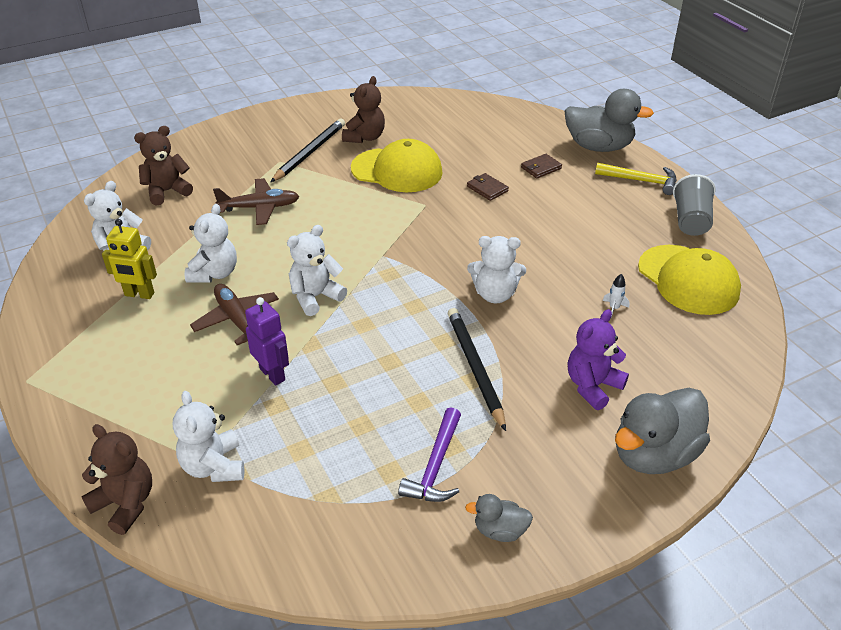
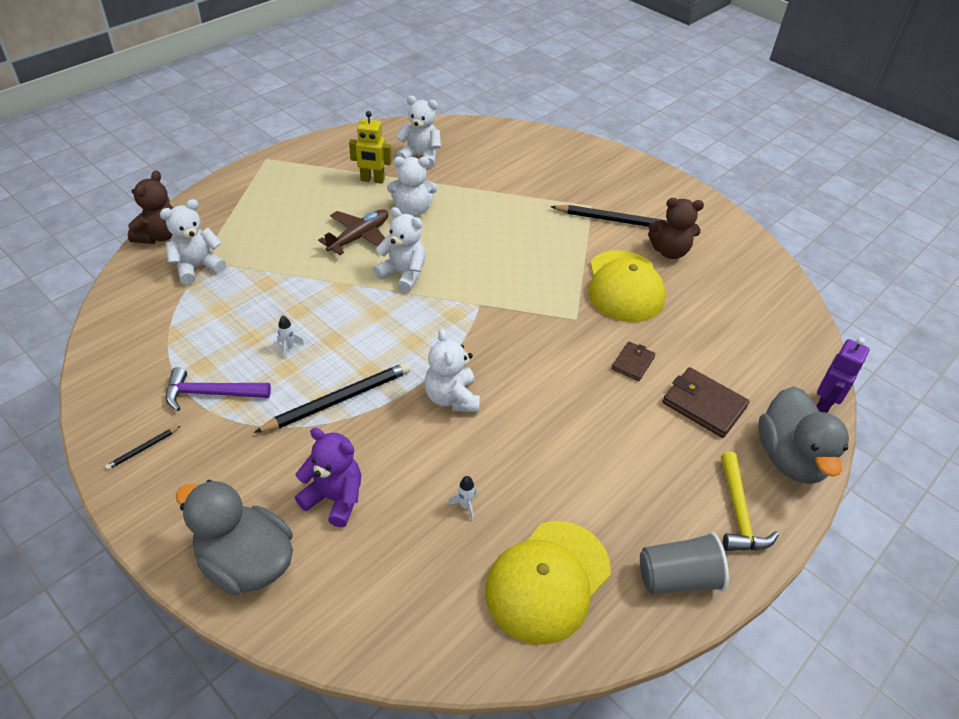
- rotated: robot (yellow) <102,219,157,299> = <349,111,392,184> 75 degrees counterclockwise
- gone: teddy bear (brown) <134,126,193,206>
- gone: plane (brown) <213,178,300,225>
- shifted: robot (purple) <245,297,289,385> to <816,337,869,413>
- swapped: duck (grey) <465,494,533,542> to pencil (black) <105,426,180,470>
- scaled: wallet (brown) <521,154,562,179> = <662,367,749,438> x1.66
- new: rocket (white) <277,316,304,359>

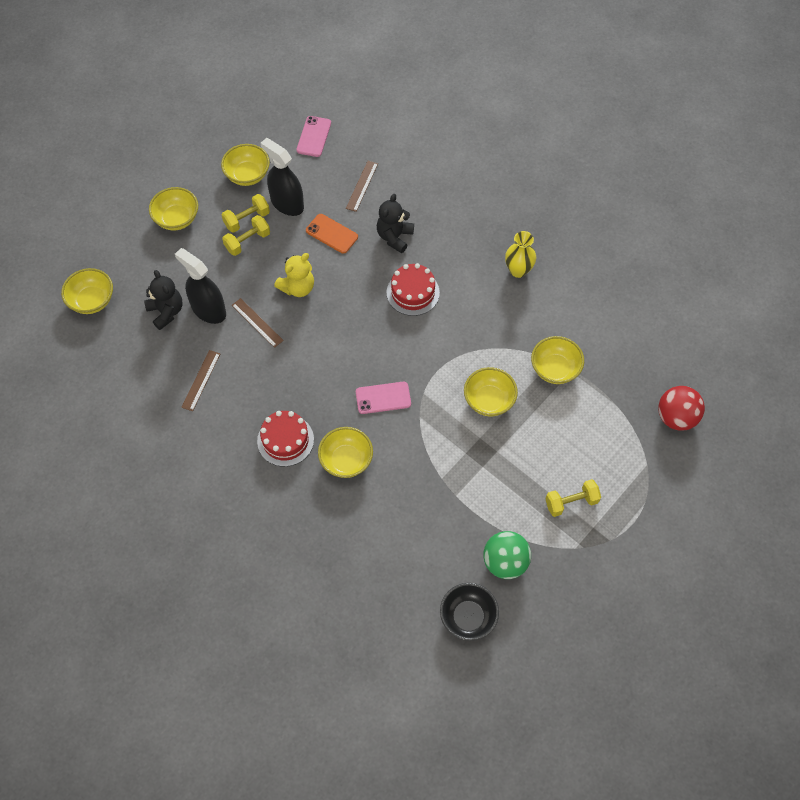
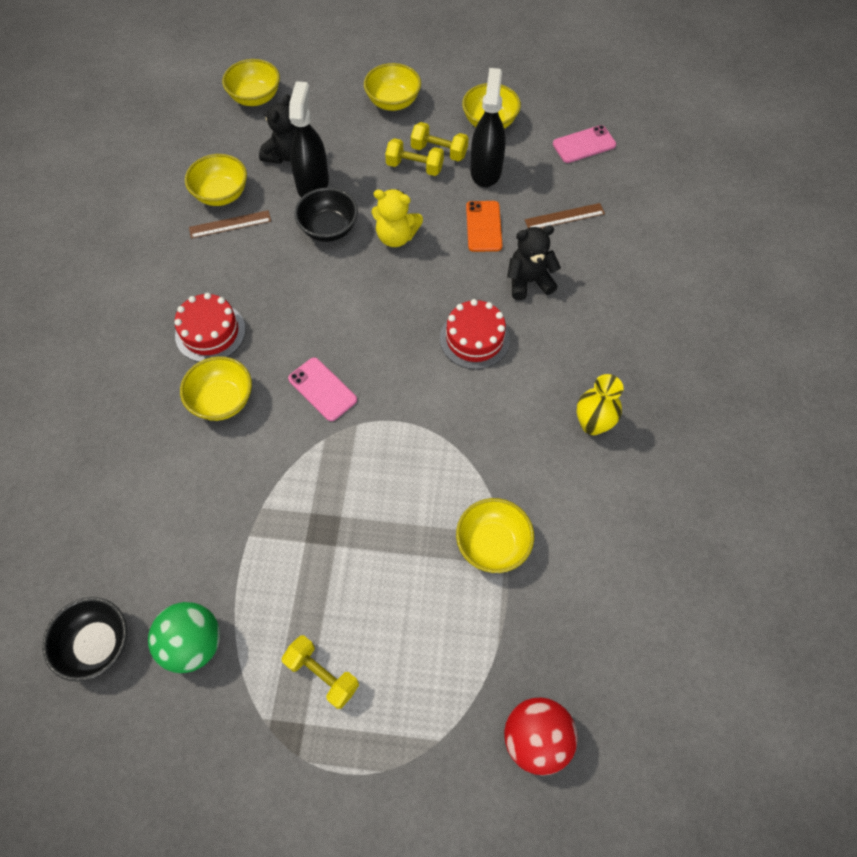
- swapped: ruler (brown) <232,298,284,348> to bowl (black) <294,187,358,242>
- shifted: bowl (yellow) <464,367,518,416> to <185,154,247,206>

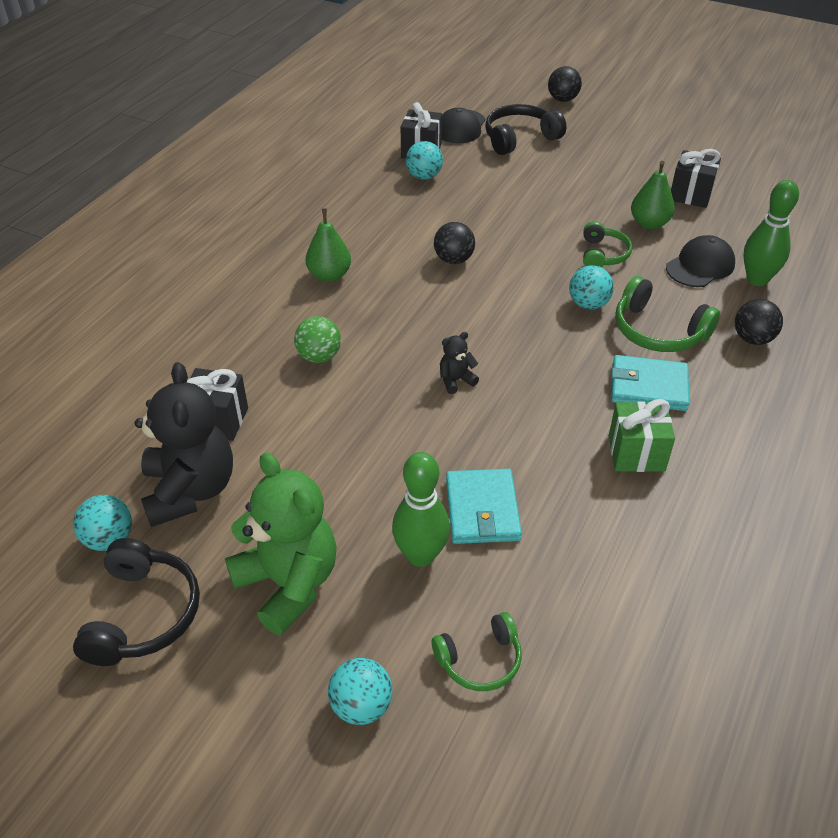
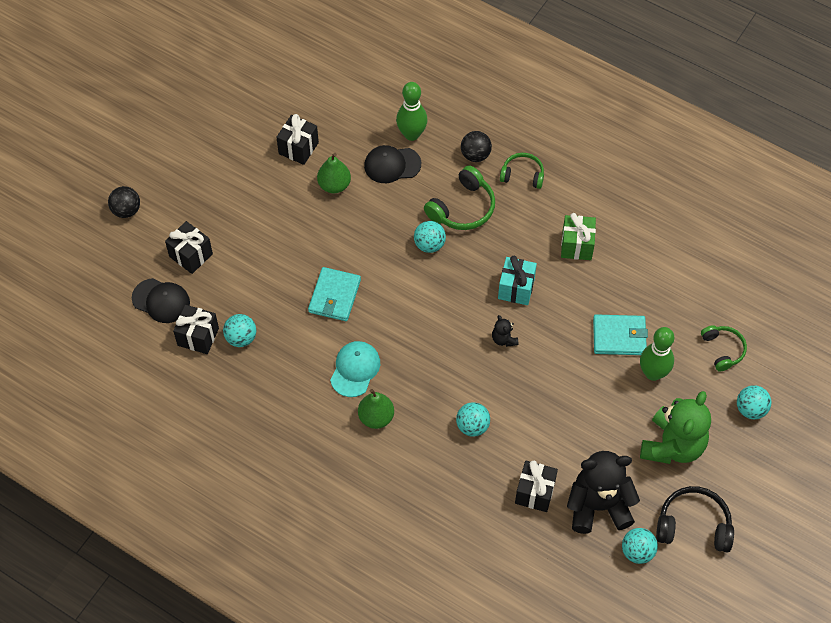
- rotated: teddy bear (green) <225,452,337,636> = <640,391,711,464> 150 degrees clockwise
- repainted: ball (green) <294,316,341,363> to ball (turquoise) <456,402,490,437>
- gone: ball (black) <434,222,475,264>
- swapped: headphones (black) <485,104,566,155> to gift (black) <165,221,213,274>
- shifted: headphones (green) <583,221,632,267> to <500,153,544,189>
- shifted: wallet (turquoise) <611,355,690,411> to <308,267,361,321>
- rotated: cap (black) <666,235,735,287> = <364,145,421,183> 60 degrees counterclockwise
- new: cap (turquoise) <330,341,380,397>
- new: gift (turquoise) <498,256,537,305>

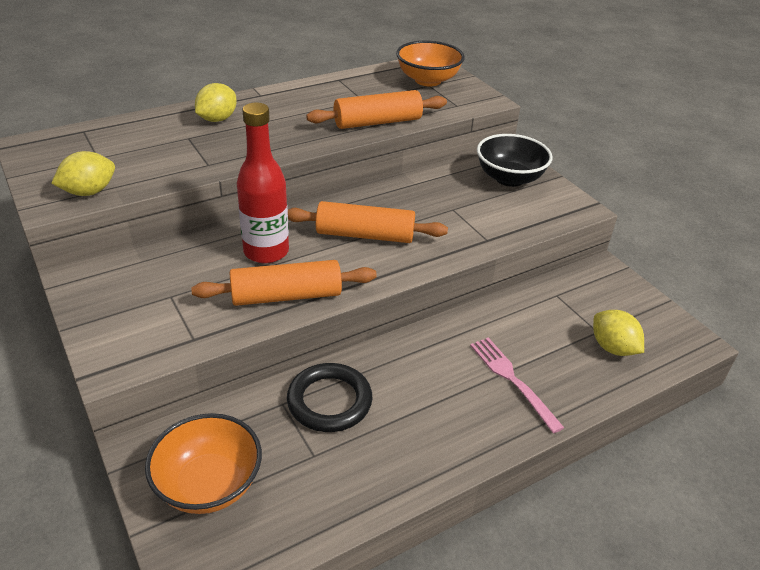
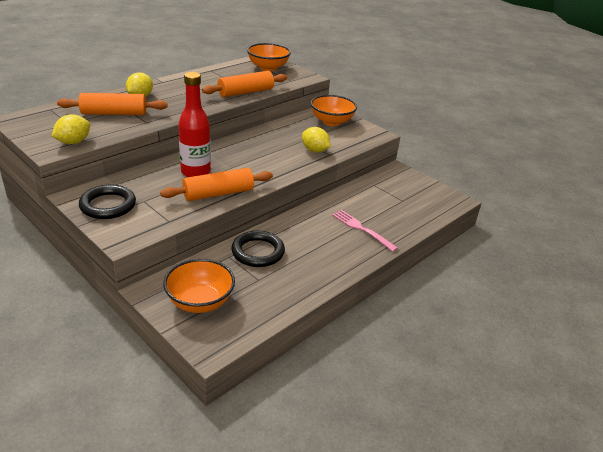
- shifted: rolling pin (orange) <288,201,448,243> to <57,93,167,115>
- repainted: bowl (black) <477,134,553,187> to bowl (orange) <310,95,357,126>
- shifted: lemon (yellow) <593,310,644,356> to <302,127,330,153>
- new: ring (black) <79,185,136,219>

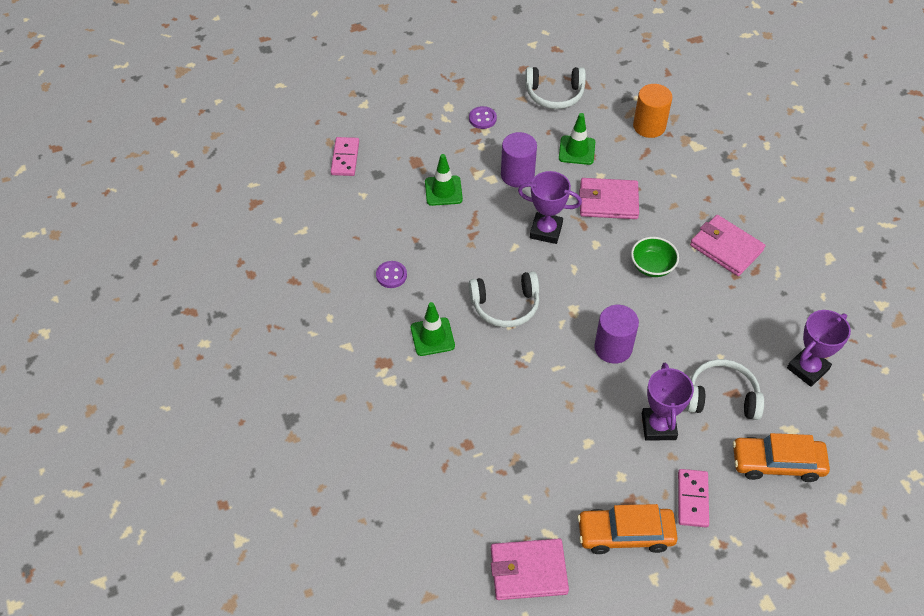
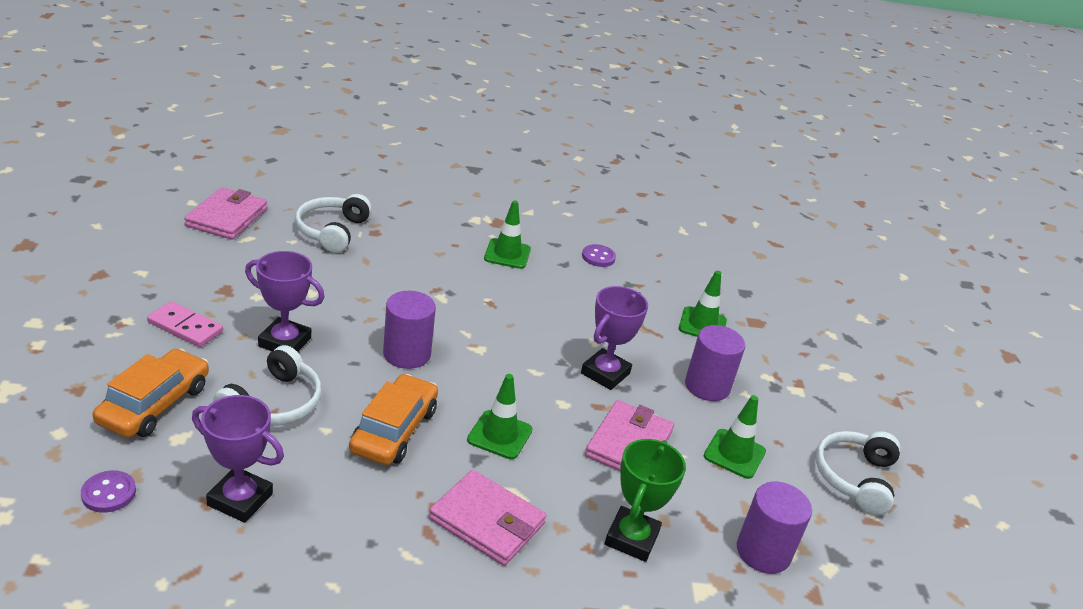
- gone: domino (pink) <331,137,359,176>
- shifted: button (purple) <469,106,497,129> to <81,470,136,513>
- shifted: headphones (white) <469,271,539,327> to <295,194,372,253>
- shifted: car (orange) <577,504,678,554> to <349,374,438,465>
- swapped: bowl (green) <631,237,679,277> to traffic cone (green) <467,374,533,459>
- repainted: cylinder (orange) <633,84,672,138> to cylinder (purple) <737,482,812,574>
- rotated: wallet (pink) <690,215,765,276> = <429,470,546,566> 60 degrees clockwise
- rotated: trophy (purple) <787,310,851,387> = <192,395,284,523> 45 degrees counterclockwise
- new: trophy (green) <605,439,686,562>

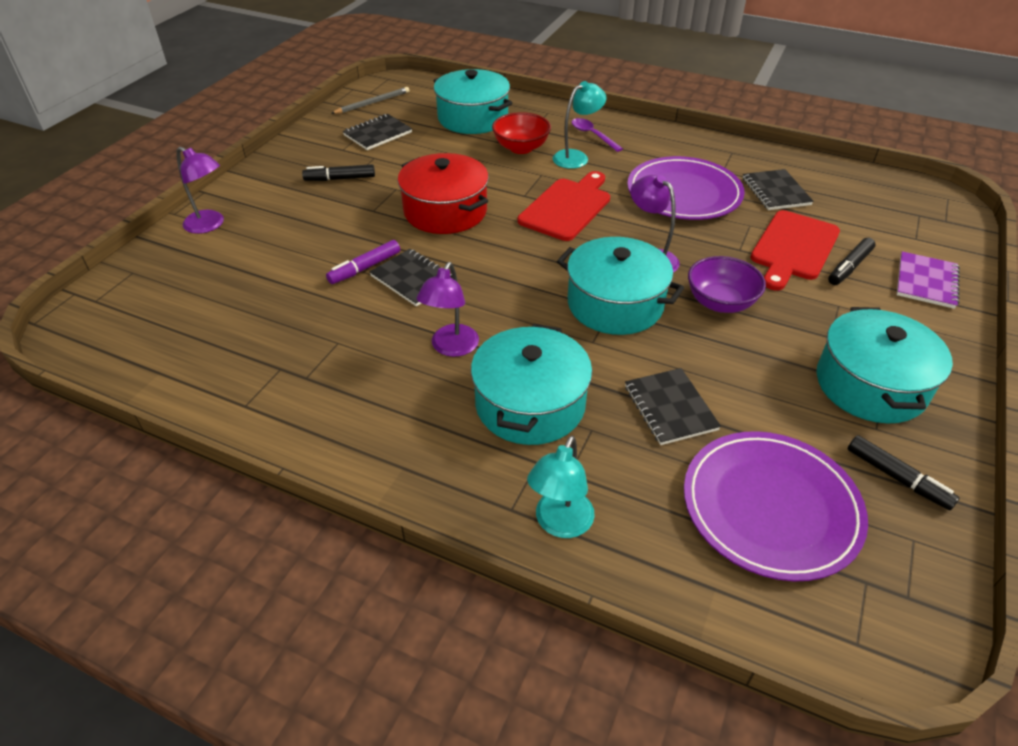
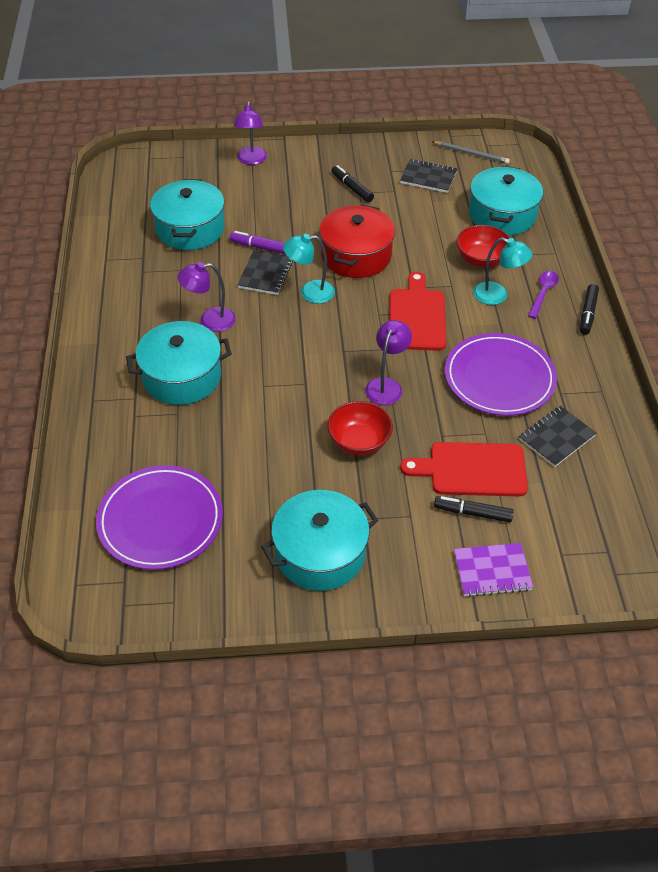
- rotated: cutting board (red) <517,171,610,241> = <390,271,446,351> 90 degrees counterclockwise
- shifted: lamp (turquoise) <527,436,595,538> to <283,234,335,304>
- shifted: pot (turquoise) <557,237,684,335> to <150,179,225,250>
- gone: notebook (black) <625,368,721,445>
- repainted: bowl (purple) <688,256,766,313> to bowl (red) <327,401,393,455>
- shifted: marker (black) <848,435,960,510> to <580,284,599,335>

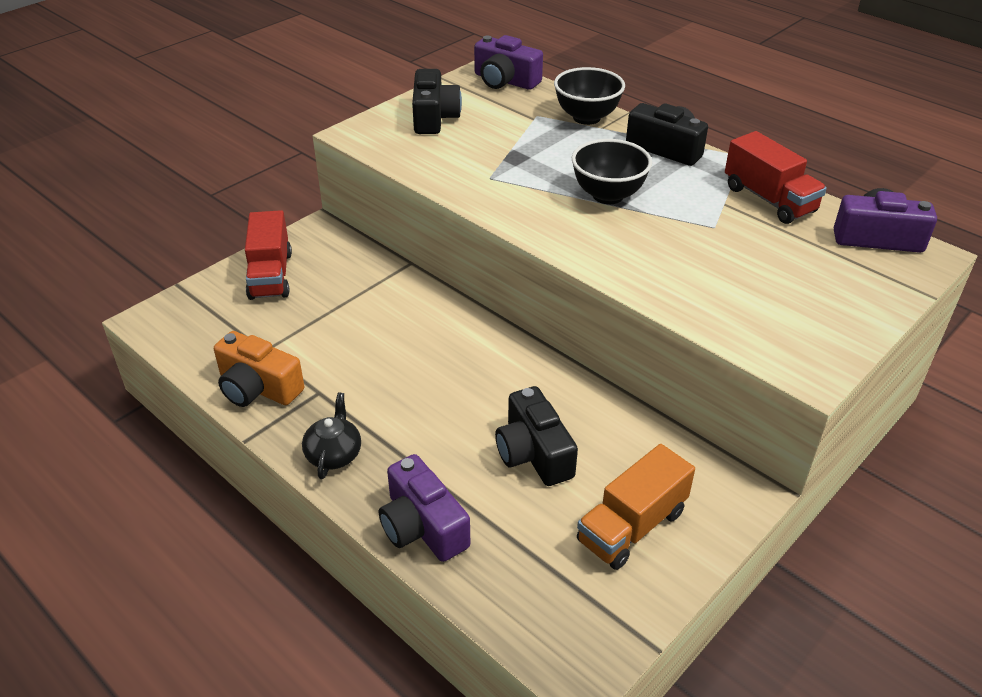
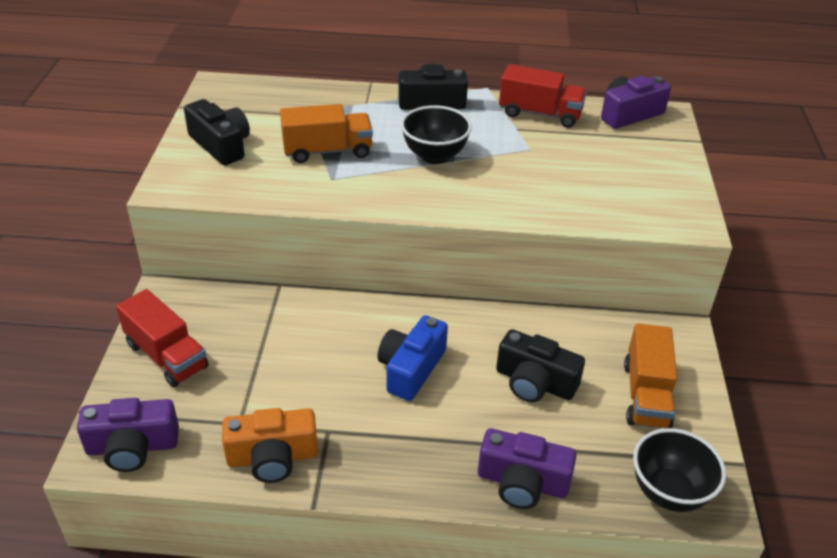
- gone: teapot (black) <302,393,361,479>
- shifted: camera (purple) <474,35,543,90> to <77,398,179,472>
- shifted: bowl (black) <554,67,625,125> to <633,428,726,512>
- new: truck (orange) <280,104,373,163>
- new: camera (blue) <377,315,448,401>

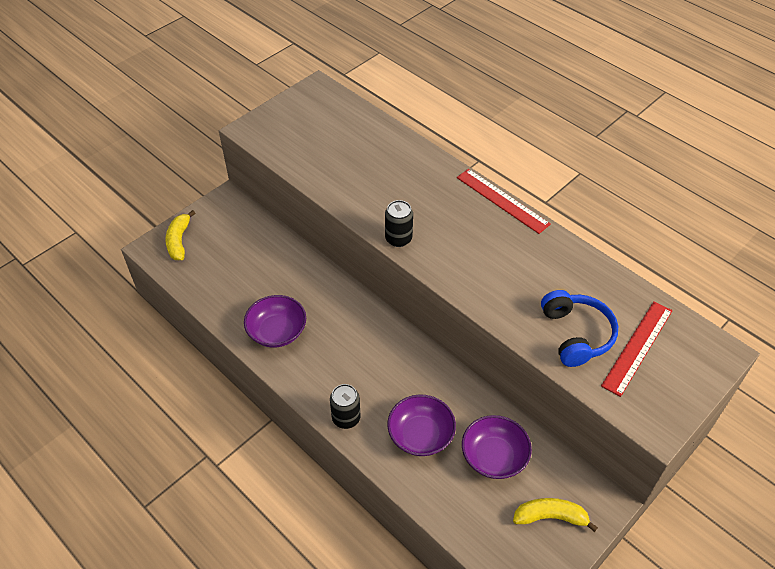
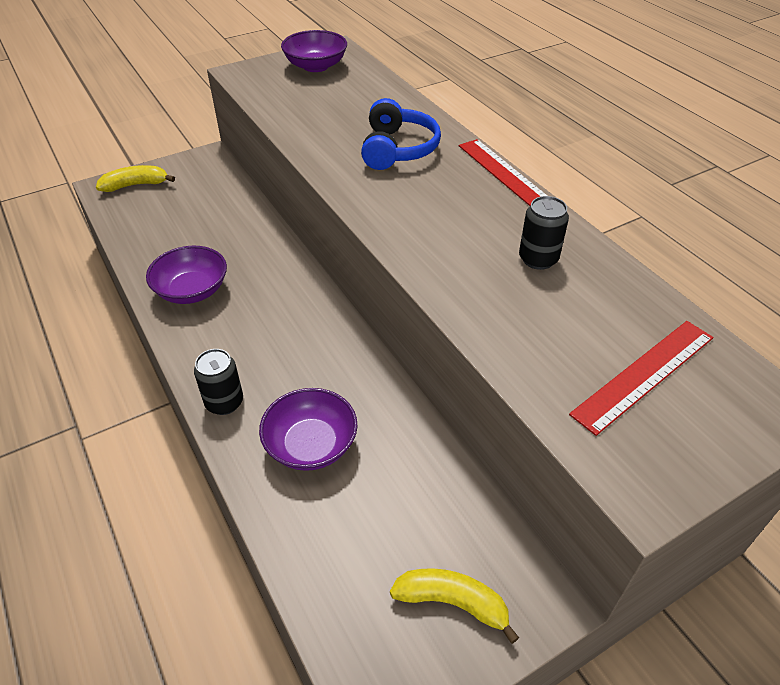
- rotated: banana (yellow) <165,210,195,260> = <96,165,175,192> 60 degrees clockwise
- shifted: can (black) <385,200,413,247> to <519,196,569,270>
- shifted: bowl (purple) <462,415,532,479> to <281,30,347,72>
- shifted: headphones (blue) <541,290,618,367> to <361,98,441,170>

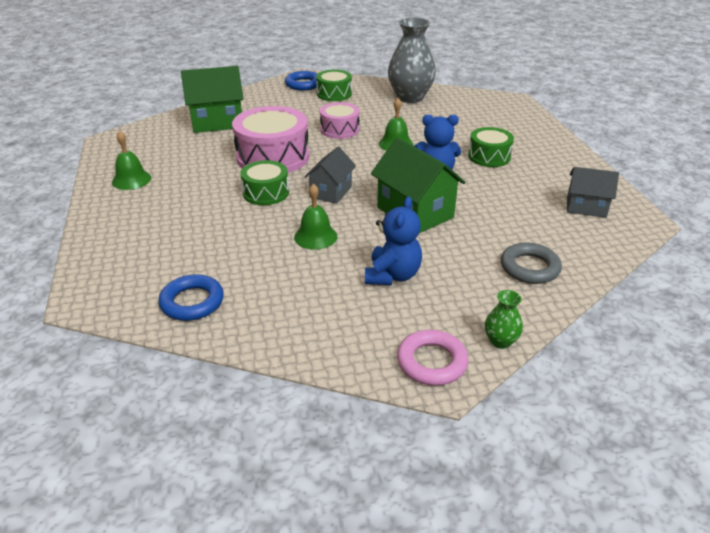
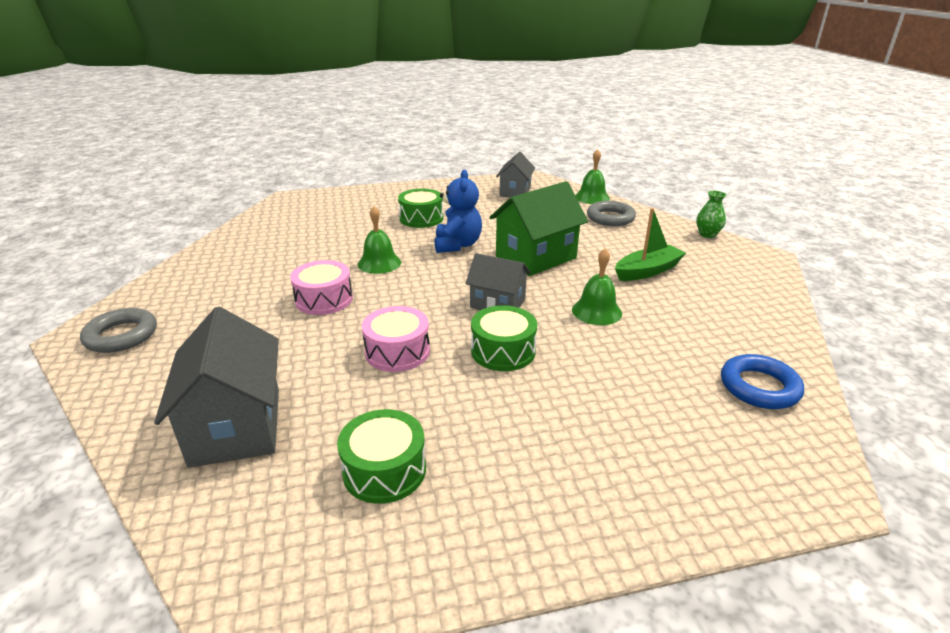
- shifted: bell (green) <112,131,151,190> to <575,149,610,204>
- repainted: house (green) <181,66,244,133> to house (grey) <154,307,279,468>
- scaled: drum (pink) <232,106,309,173> = <362,306,430,372> x0.58
- repainted: ring (blue) <285,71,318,90> to ring (grey) <80,308,157,353>
- shifted: drum (green) <316,70,352,101> to <337,409,426,504>
- swapped: teddy bear (blue) <365,197,422,285> to boat (green) <615,208,686,281>
- gone: vase (grey) <388,18,436,103>
- gone: ring (pink) <397,330,469,386>

